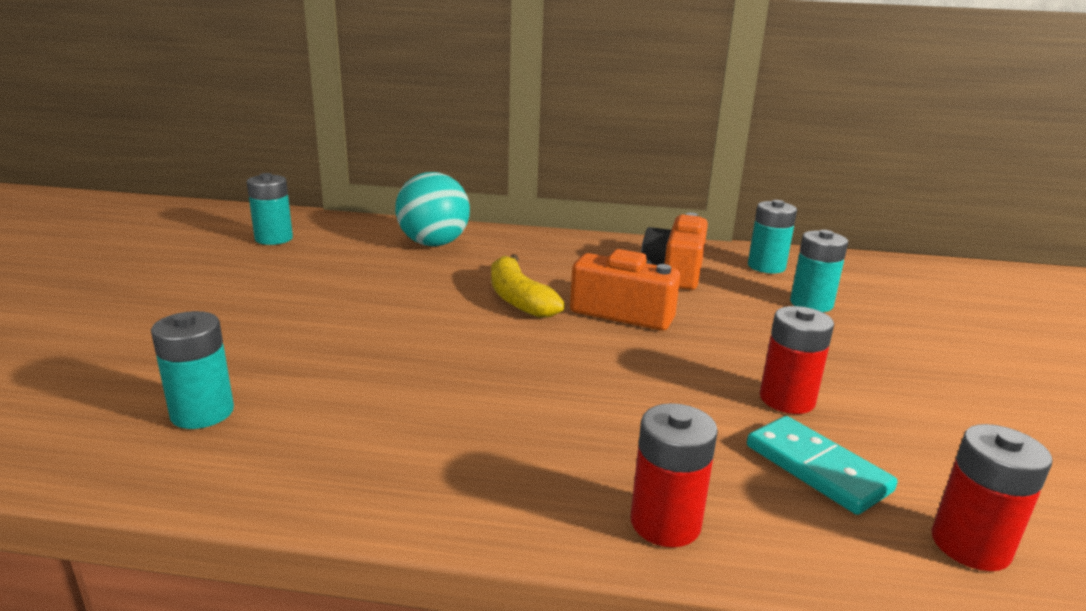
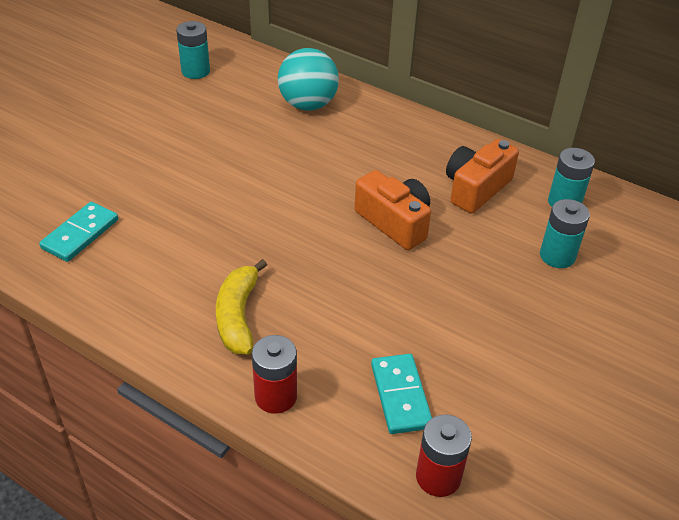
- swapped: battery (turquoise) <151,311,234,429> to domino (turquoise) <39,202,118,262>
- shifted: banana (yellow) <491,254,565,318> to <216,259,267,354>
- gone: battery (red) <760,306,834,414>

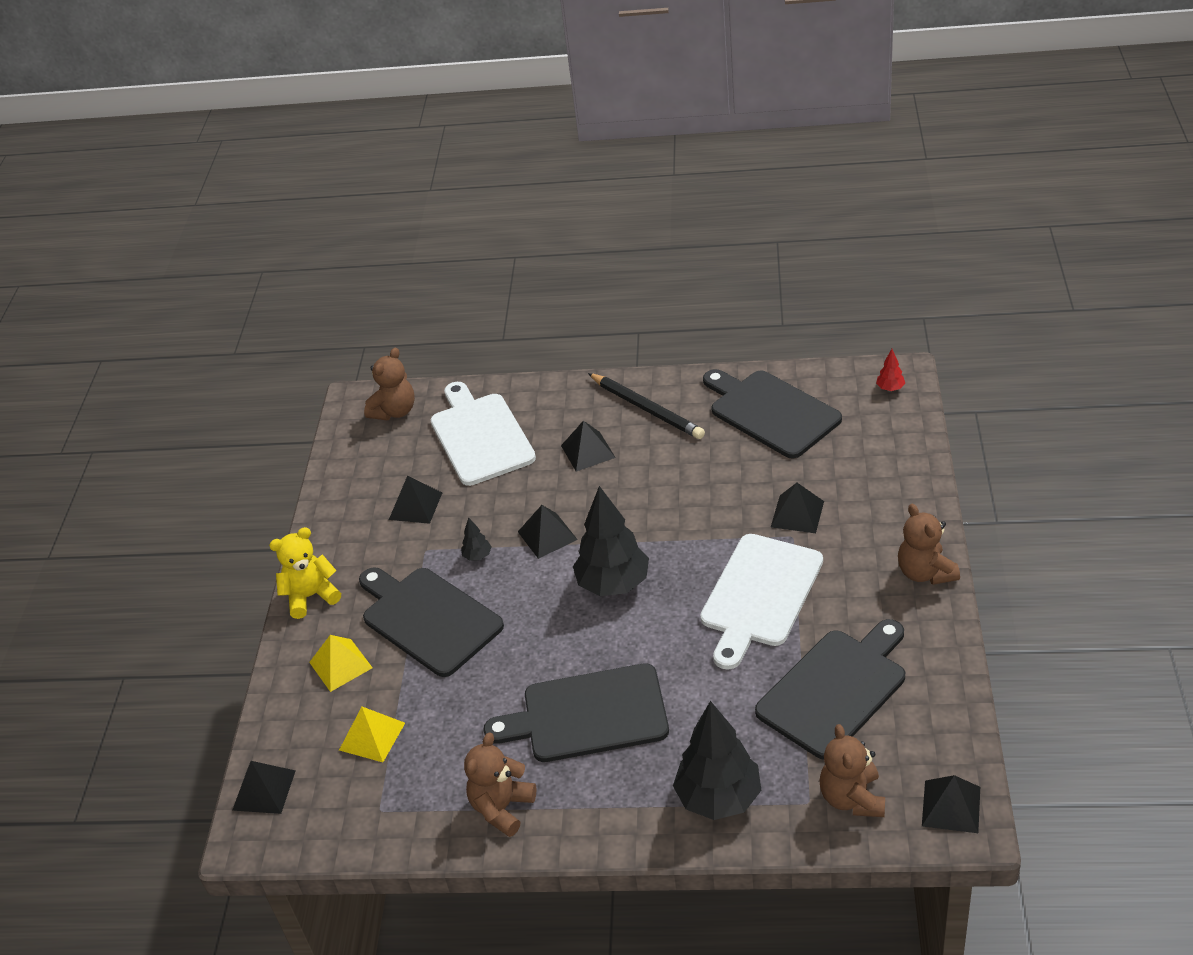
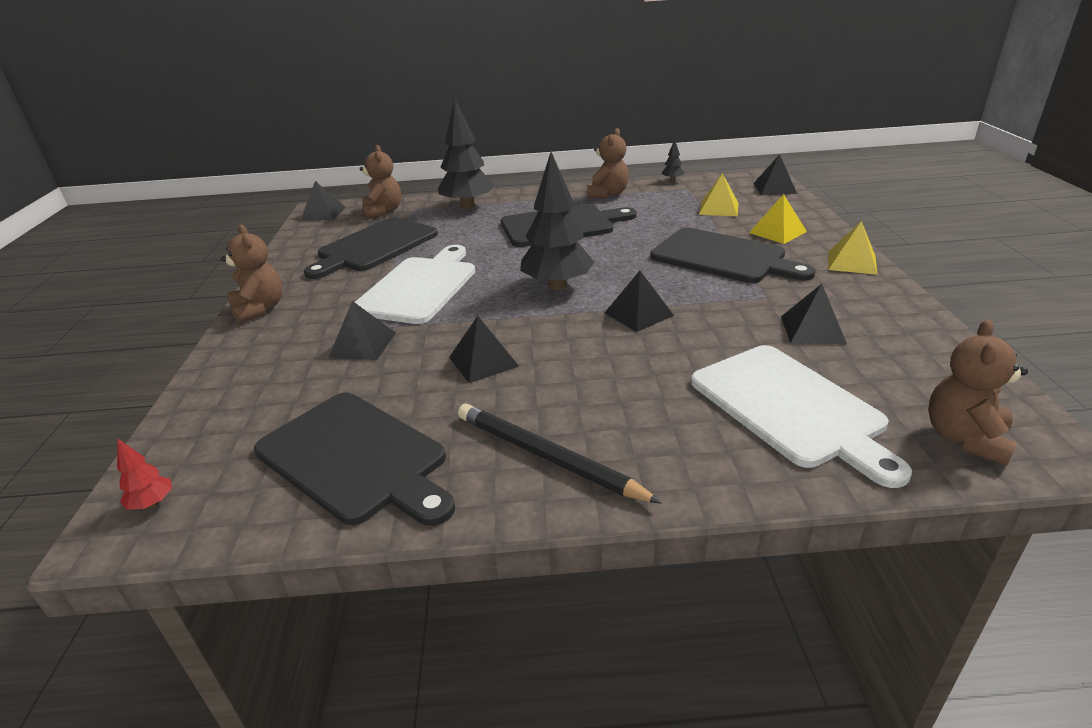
- swapped: teddy bear (yellow) <269,527,341,619> to pyramid (yellow) <828,221,878,275>
- shifted: tree (black) <461,517,492,561> to <662,139,684,181>
- shifted: pyramid (black) <561,421,616,472> to <449,316,519,383>

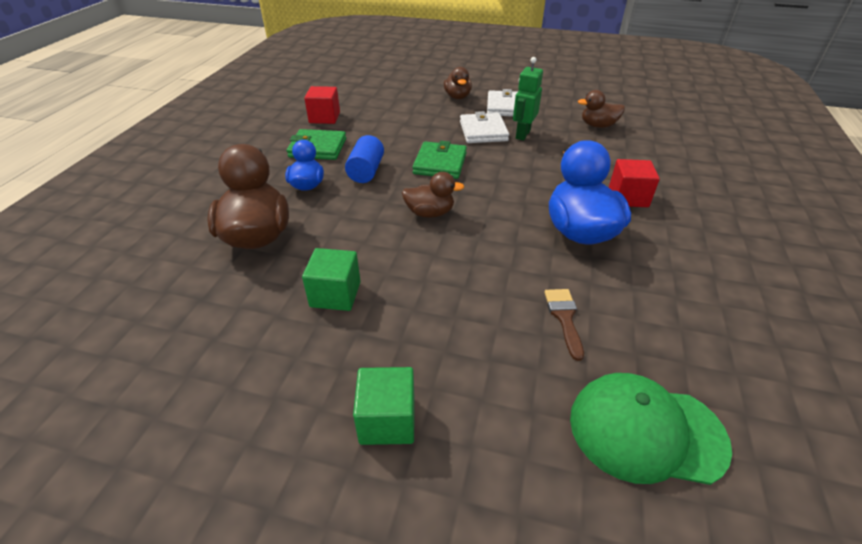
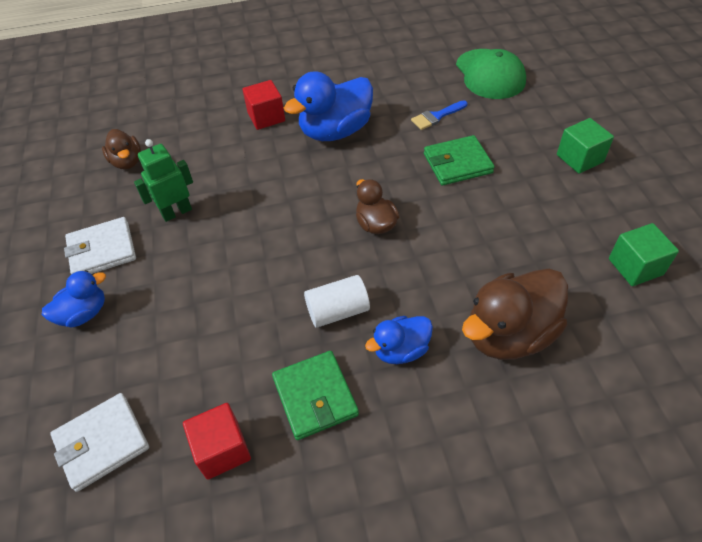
- shifted: cube (green) <302,248,361,311> to <609,223,679,286>
- repainted: cylinder (blue) <345,135,384,183> to cylinder (white) <304,275,370,328>
- shifted: wallet (green) <412,141,467,179> to <424,135,495,185>
- repainted: duck (brown) <444,67,472,99> to duck (blue) <42,270,106,328>
- shifted: wallet (white) <460,111,509,143> to <50,393,149,492>
- rotated: robot (green) <513,57,543,140> = <134,139,193,222> 150 degrees clockwise
- repainted: brush (brown) <544,289,584,361> to brush (blue) <411,100,467,130>

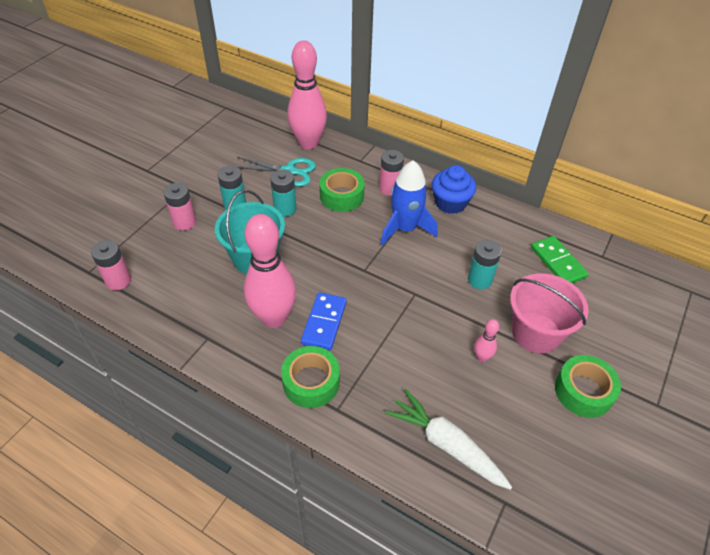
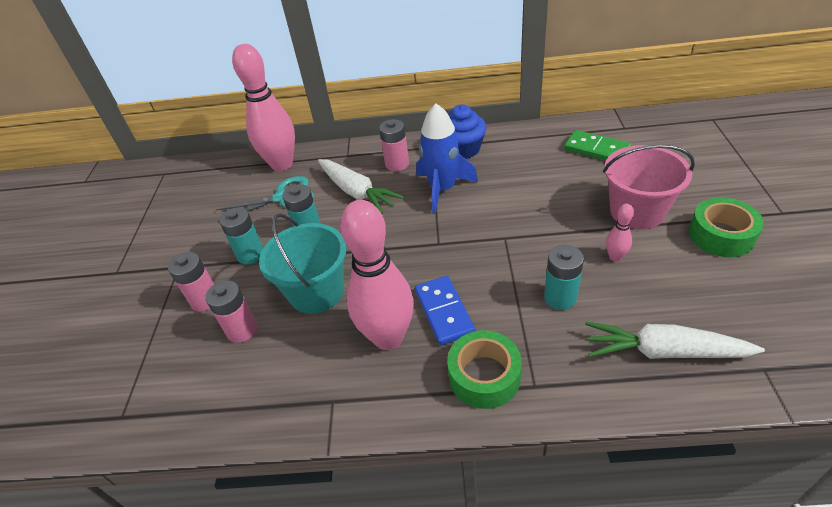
- shifted: battery (pink) <91,240,131,290> to <205,280,258,343>
- swapped: tape (green) <319,168,365,212> to carrot (white) <318,159,404,214>
- shifted: battery (turquoise) <468,240,502,289> to <544,245,584,310>

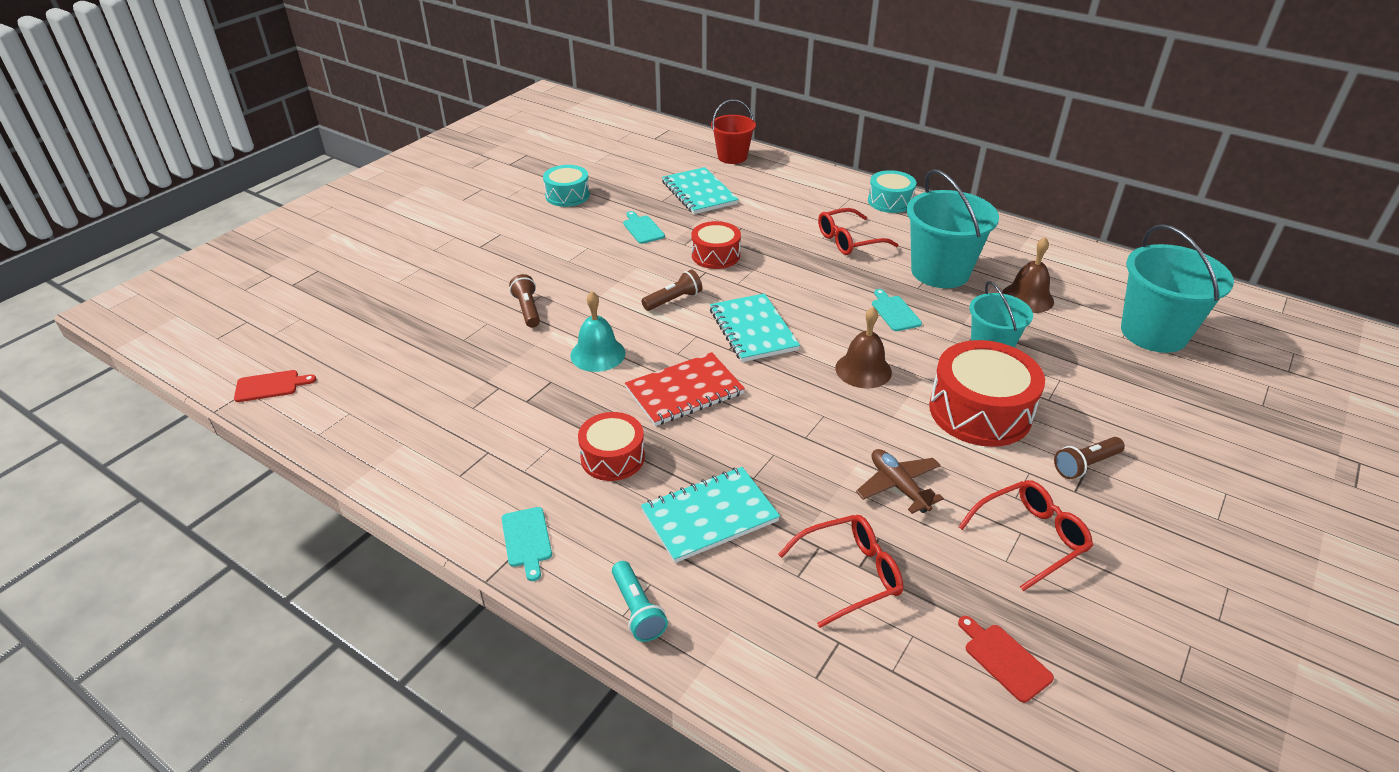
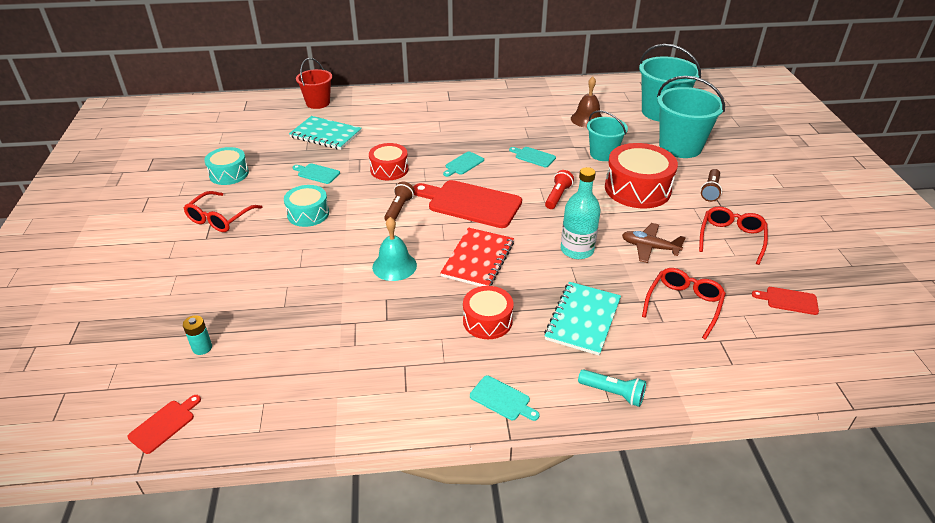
- gone: flashlight (brown) <509,274,540,328>
- swapped: notebook (turquoise) <710,293,800,362> to cutting board (red) <413,180,522,228>
- shifted: glasses (red) <818,208,899,255> to <184,191,262,232>
- swapped: bell (brown) <835,307,892,389> to flashlight (red) <545,170,574,209>
- shifted: drum (turquoise) <868,170,916,213> to <284,185,329,227>
- shifted: bucket (turquoise) <907,169,999,288> to <657,76,725,158>
- new: battery (turquoise) <183,315,212,355>
- new: cutting board (turquoise) <443,151,484,177>
- new: bottle (turquoise) <561,167,601,259>

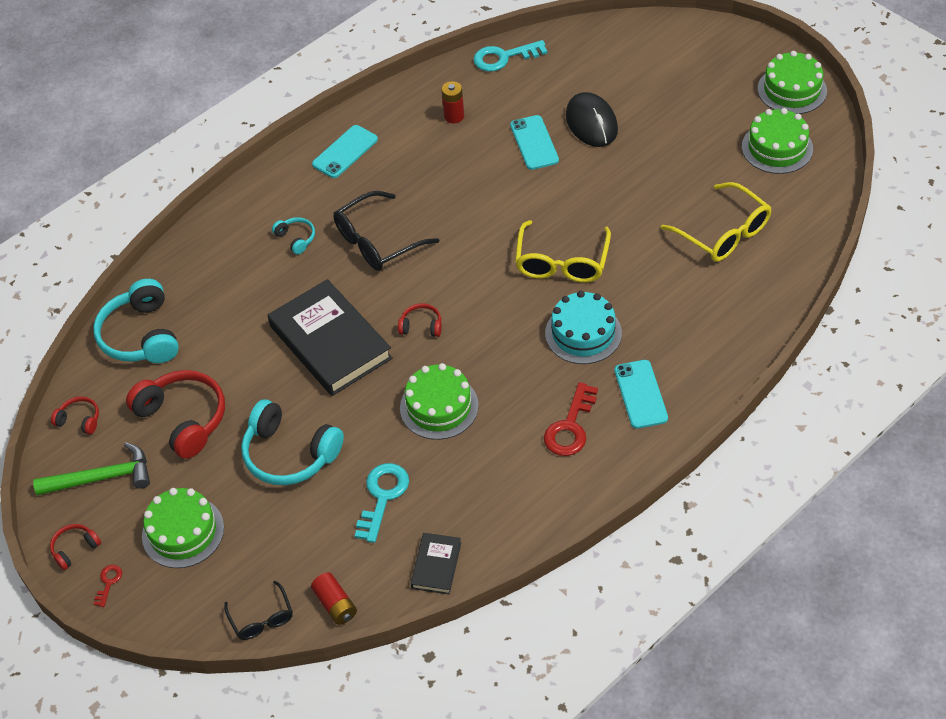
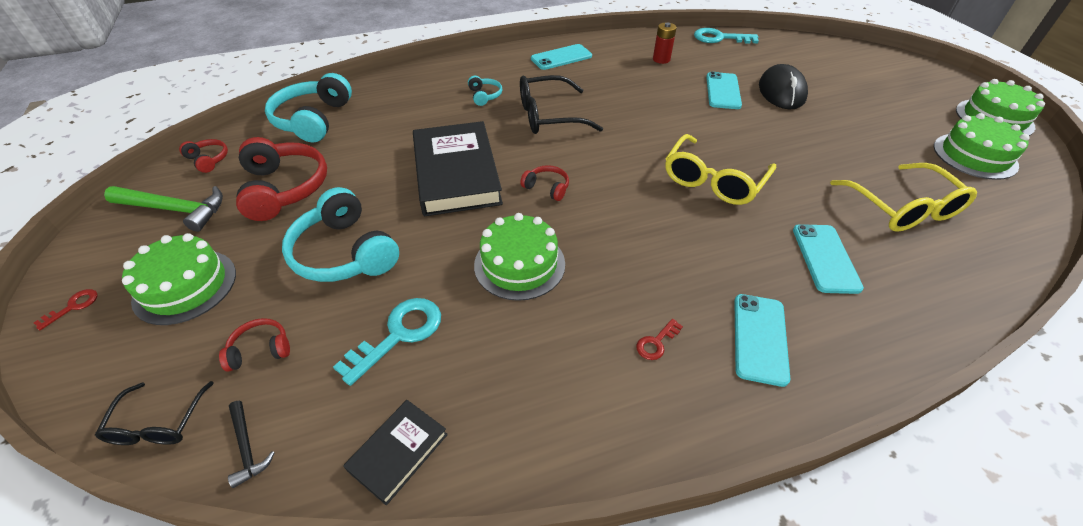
- shifted: headphones (red) <50,524,101,570> to <219,318,290,372>
- swapped: battery (red) <311,572,357,625> to hammer (black) <228,401,275,488>
- scaled: key (red) <544,382,598,456> = <636,319,683,360> x0.50
- gone: cake (turquoise) <545,291,622,364>
- new: phone (turquoise) <793,224,864,294>

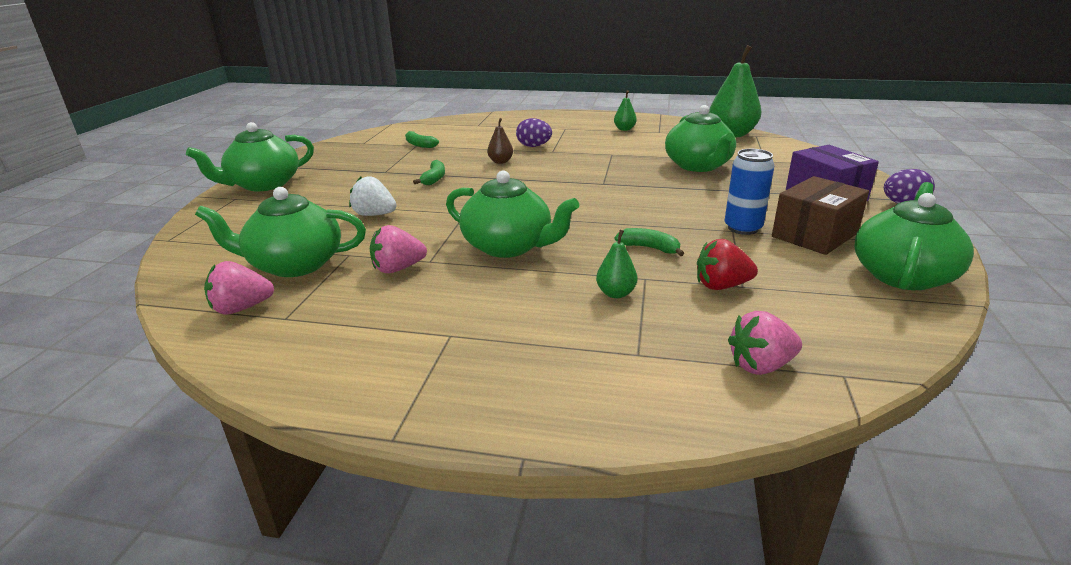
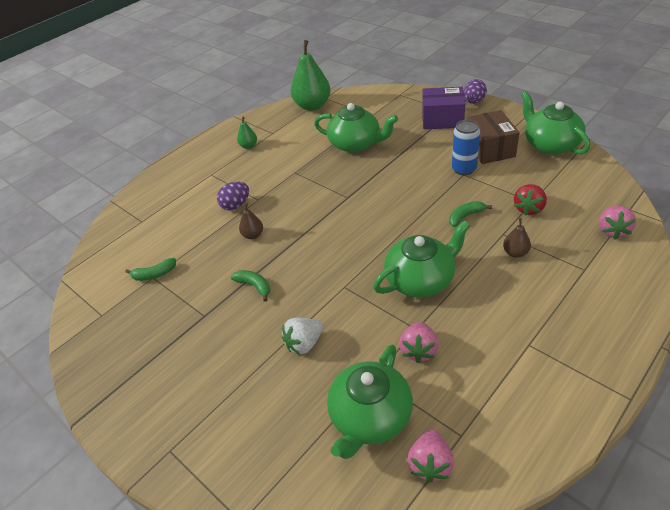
- gone: teapot (green) <186,122,314,191>
- repainted: pear (green) <596,230,637,298> to pear (brown) <503,218,531,258>

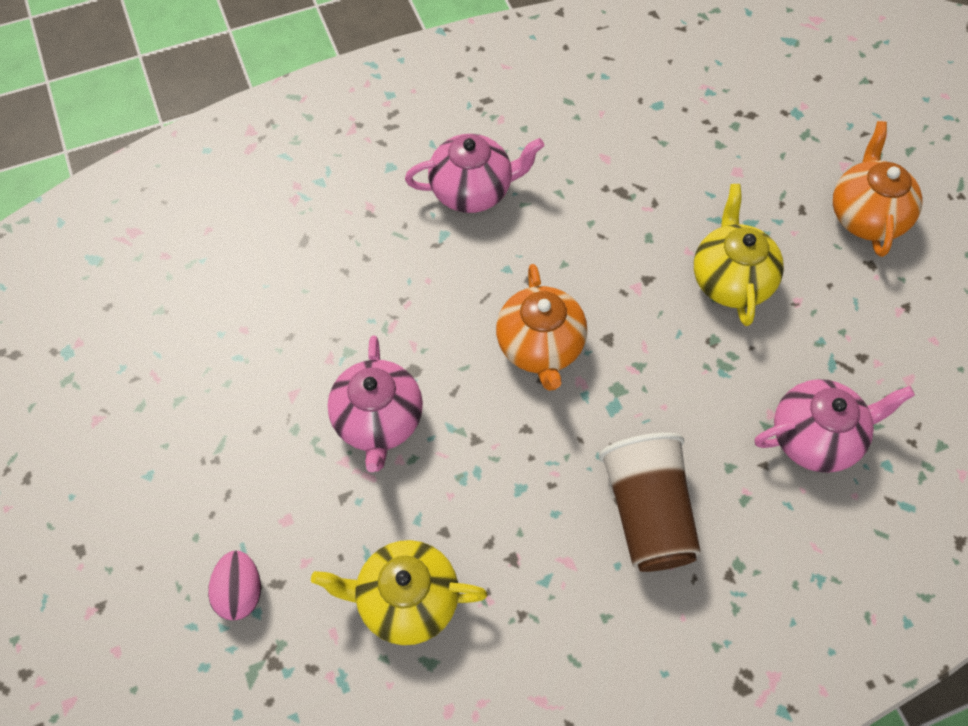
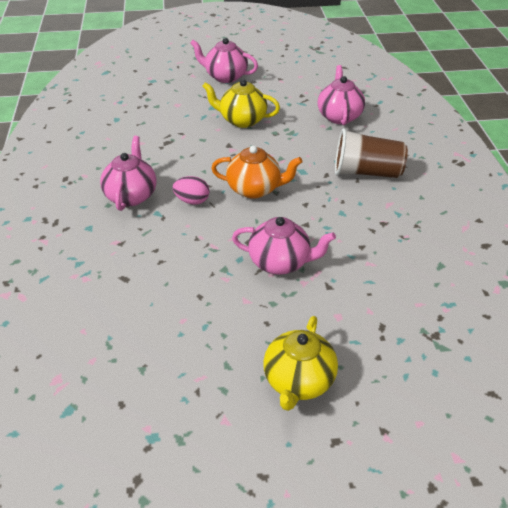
- shifted: egg (pink) <208,551,261,620> to <172,176,210,205>
- shifted: teapot (yellow) <311,540,487,645> to <263,316,338,411>
- repainted: teapot (orange) <833,121,922,257> to teapot (pink) <190,38,258,83>

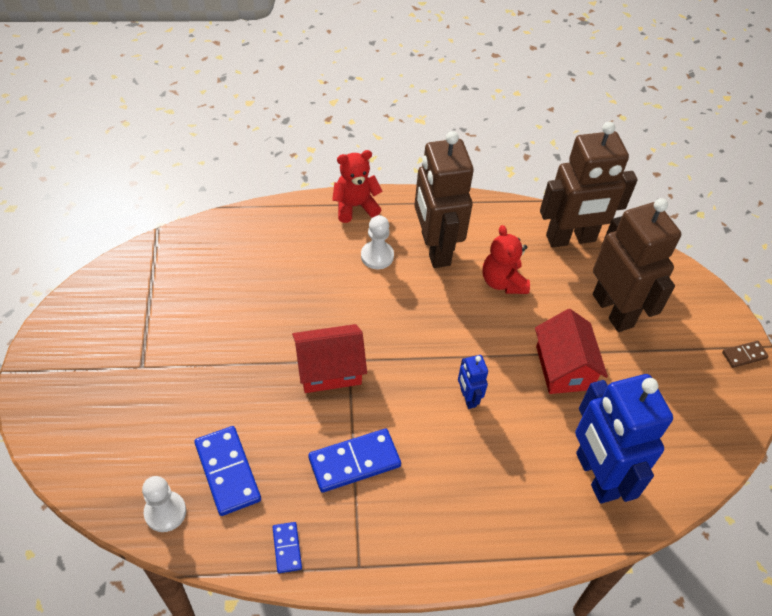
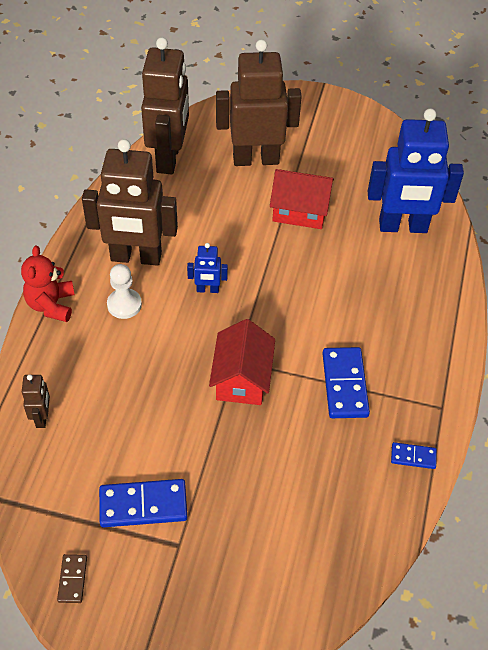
- gone: pawn (white) <142,476,186,532>
- shifted: domino (blue) <194,426,261,516> to <99,479,187,527>
- shifted: robot (blue) <458,355,488,409> to <187,243,228,293>
- gone: teddy bear (red) <482,225,530,294>
- shifted: domino (brown) <722,341,769,368> to <57,554,87,603>
- new: robot (brown) <22,374,50,428>

